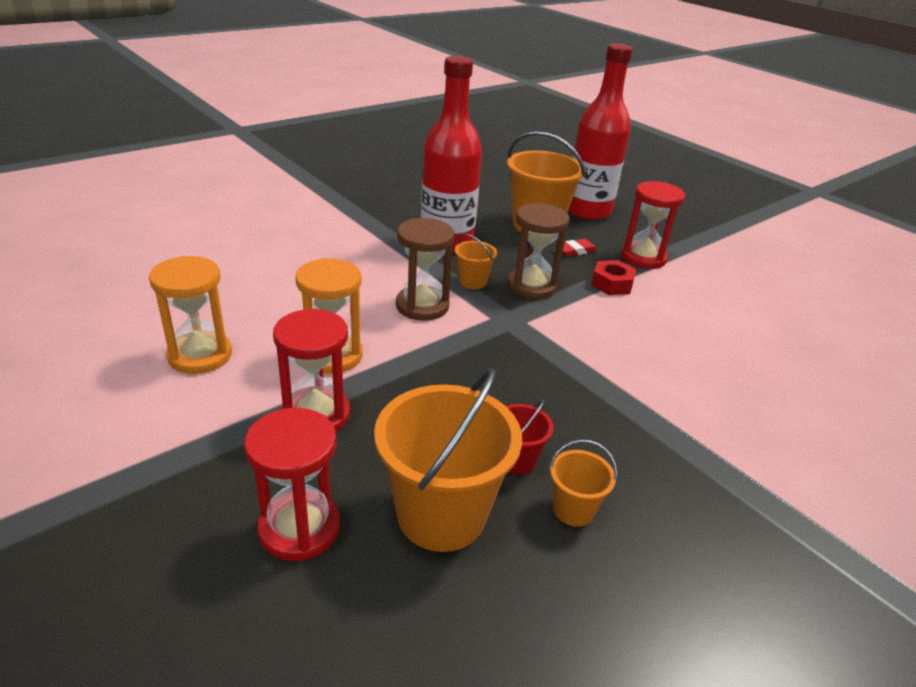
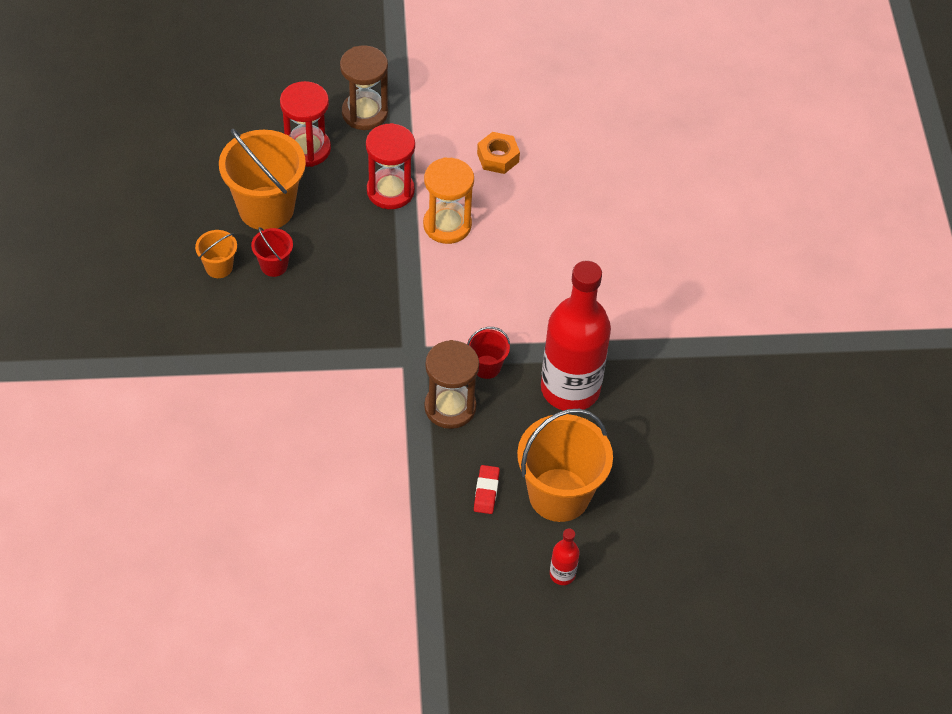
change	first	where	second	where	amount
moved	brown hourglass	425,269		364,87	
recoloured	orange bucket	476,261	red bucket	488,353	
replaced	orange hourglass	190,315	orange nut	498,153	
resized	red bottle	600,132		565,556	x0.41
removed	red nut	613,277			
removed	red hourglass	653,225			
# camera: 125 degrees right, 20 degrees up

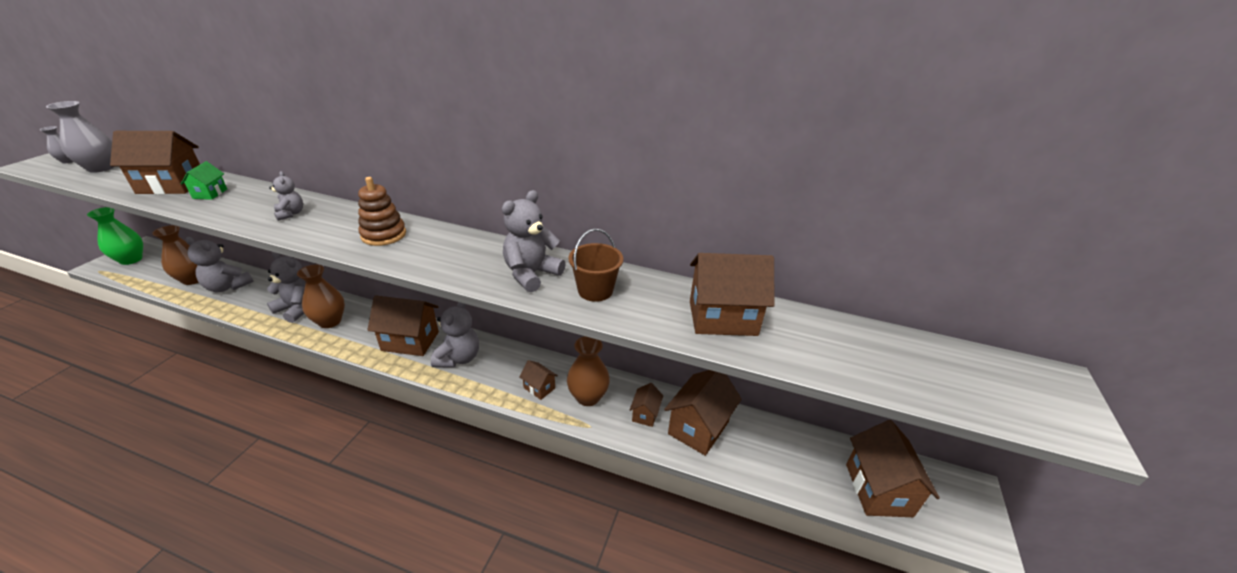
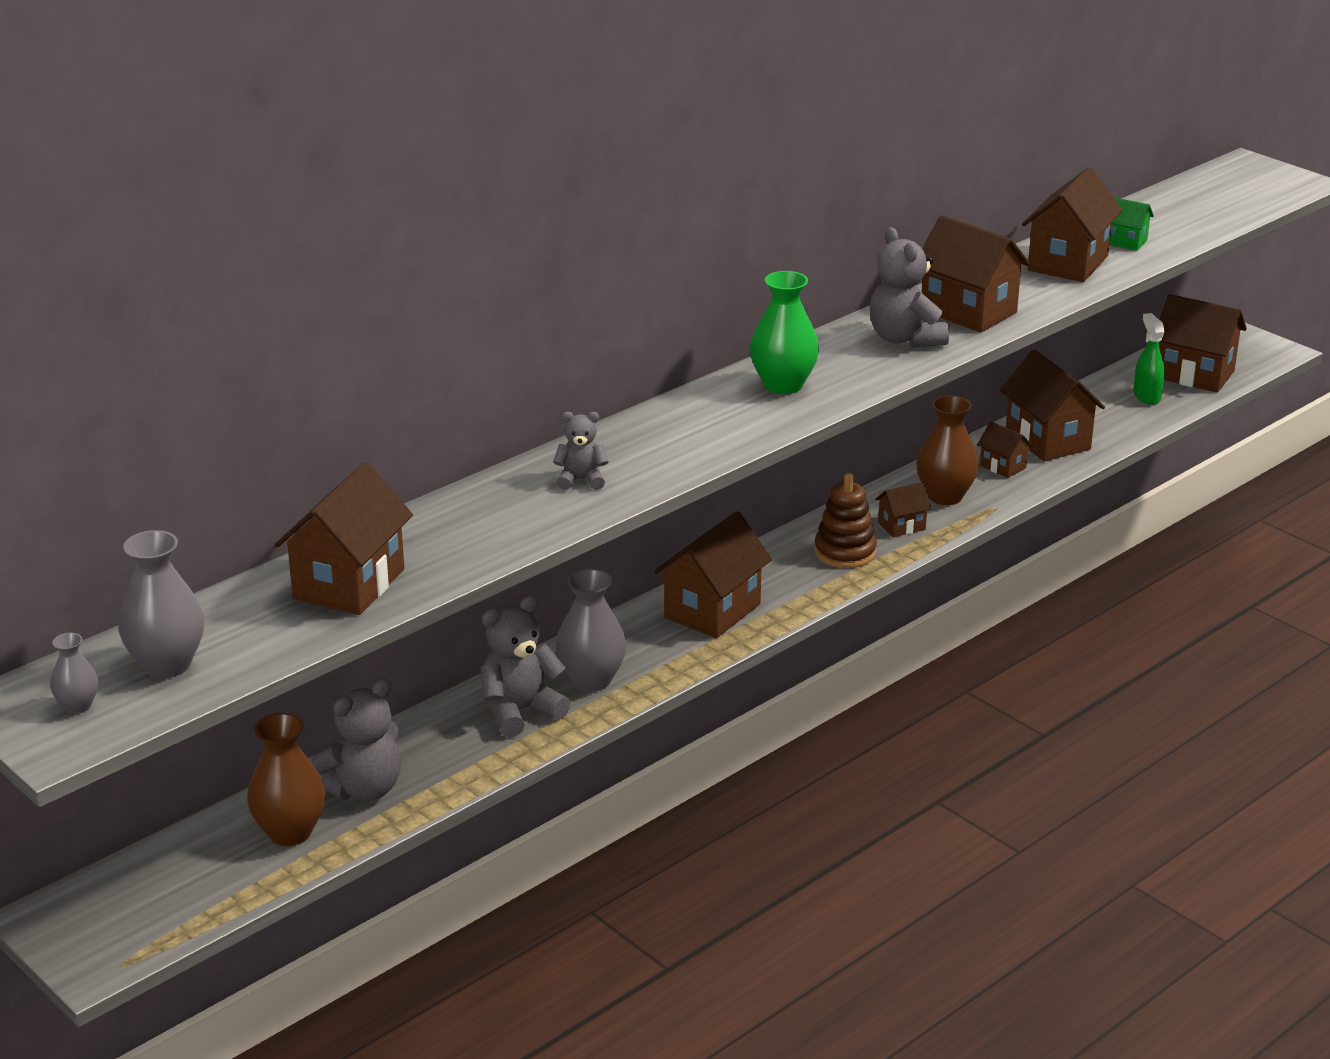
change	first	where	second	where	amount
recoloured	brown vase	321,296	grey vase	591,630	
moved	green vase	115,236		784,332	
moved	brown stacking toy	382,211		845,520	
replaced	brown bucket	595,265	brown house	975,273	
moved	green house	204,180		1131,224	
added			green spray bottle	1149,359	
removed	grey teddy bear	455,335			
# camera: 60 degrees left, 5 degrees down

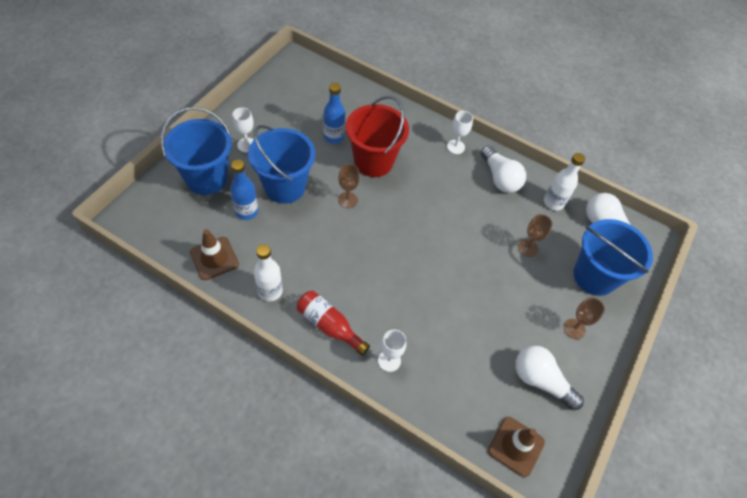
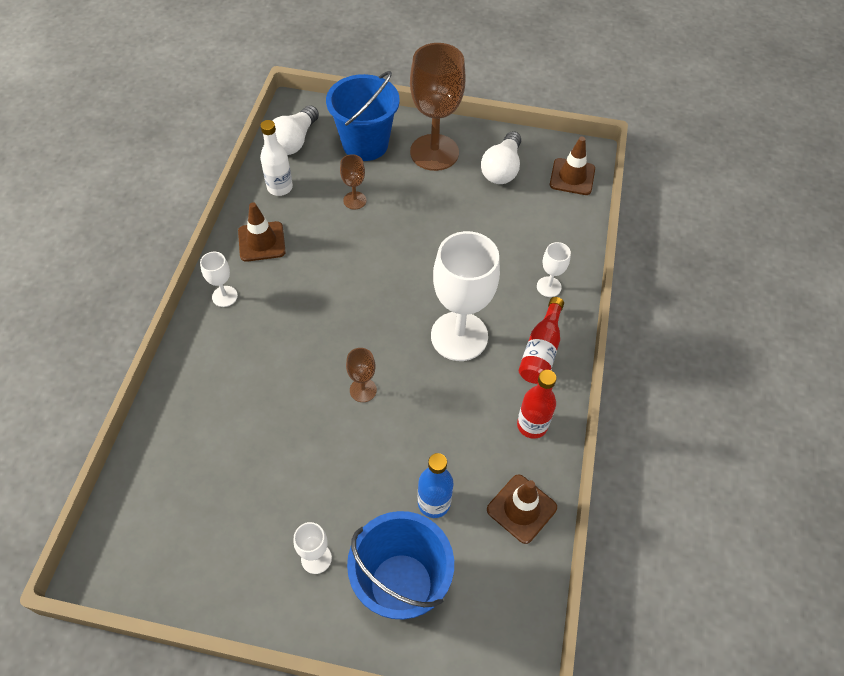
change	first	where	second	where	amount
replaced	white light bulb	503,169	brown traffic cone	262,232	
resized	brown goblet	584,318		438,107	x2.22
added			white goblet	465,296	
recoloured	white bottle	268,272	red bottle	537,404	
removed	blue bucket	281,164			
removed	blue bottle	334,113			
removed	red bucket	377,136			
# camera: 105 degrees left, 0 degrees up

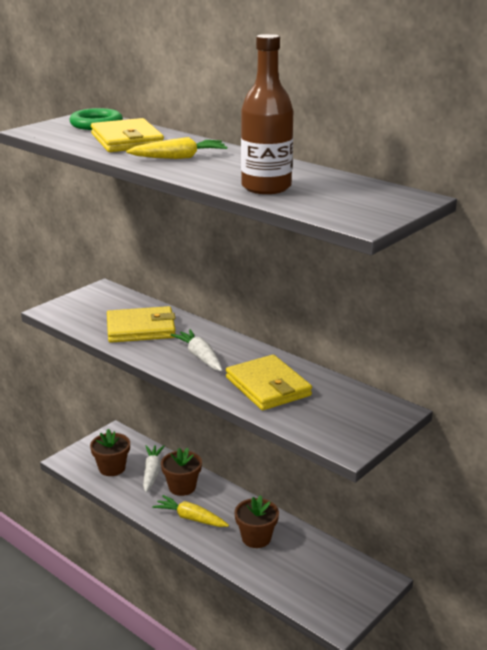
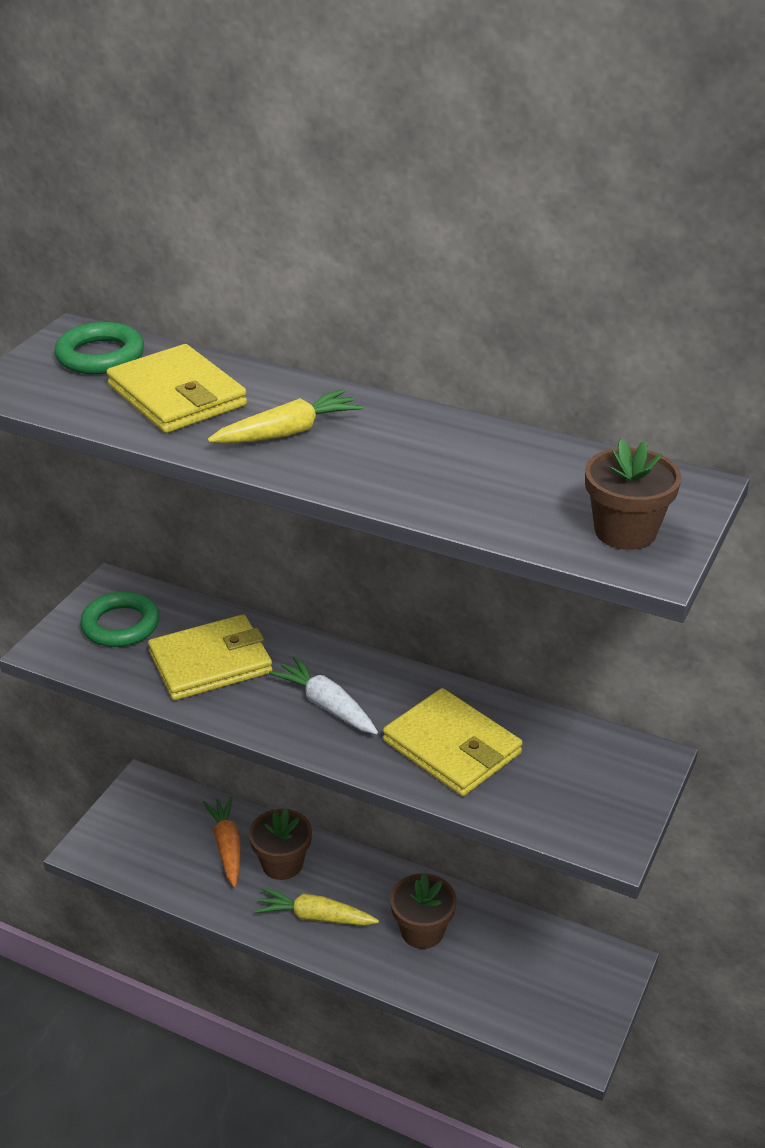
change	first	where	second	where	amount
added			green ring	119,619	
recoloured	white carrot	154,468	orange carrot	222,841	
moved	brown flower pot	110,452		633,494	
removed	brown bottle	267,114			
# camera: 15 degrees left, 10 degrees up

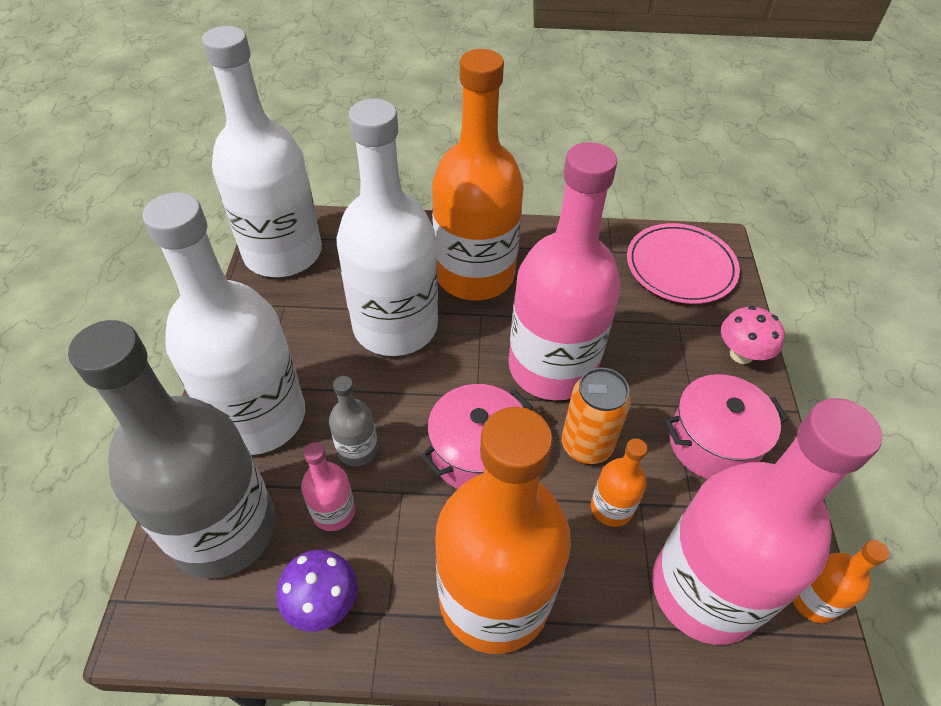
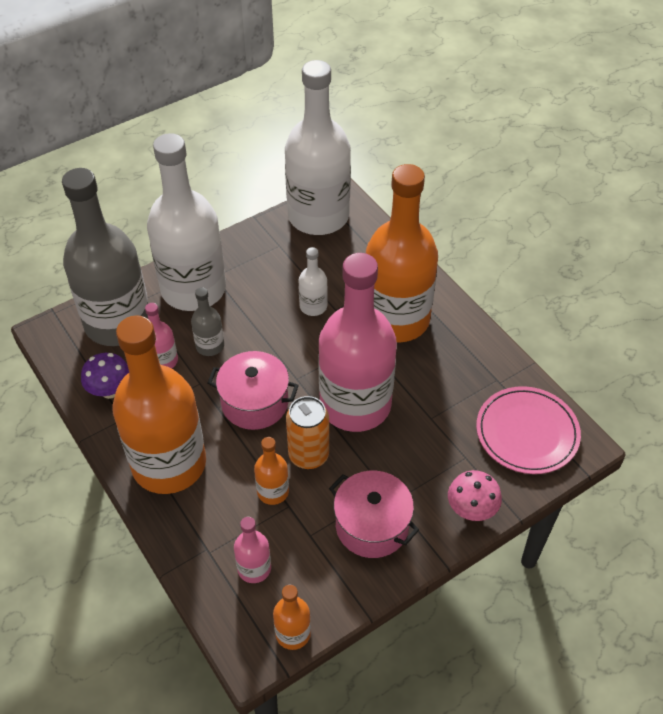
change	first	where	second	where	amount
resized	pink bottle	767,521		252,550	x0.42
resized	white bottle	387,227		313,281	x0.42
# camera: 55 degrees right, 0 degrees up

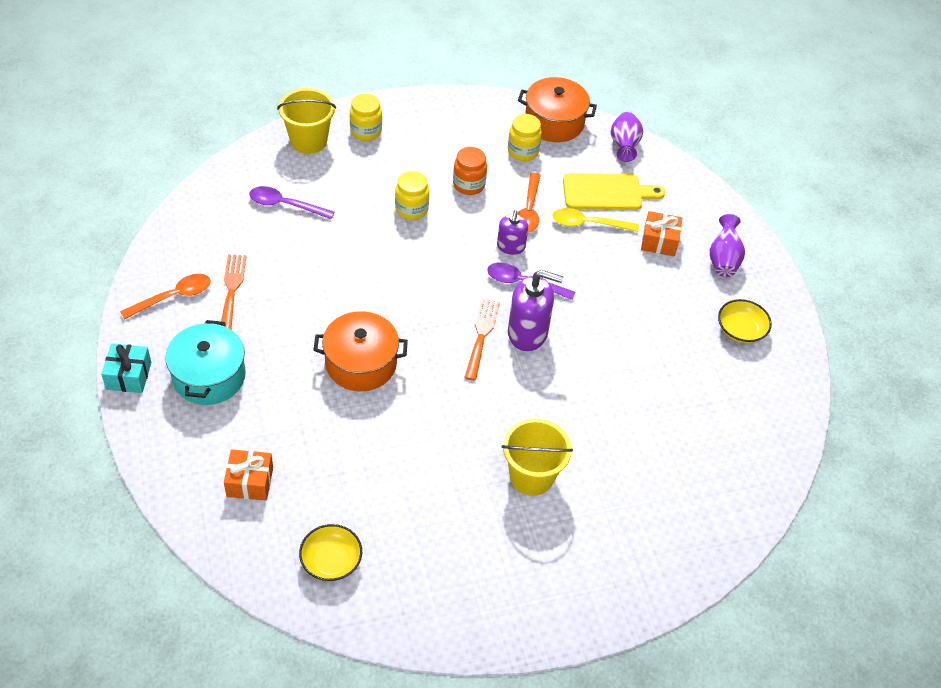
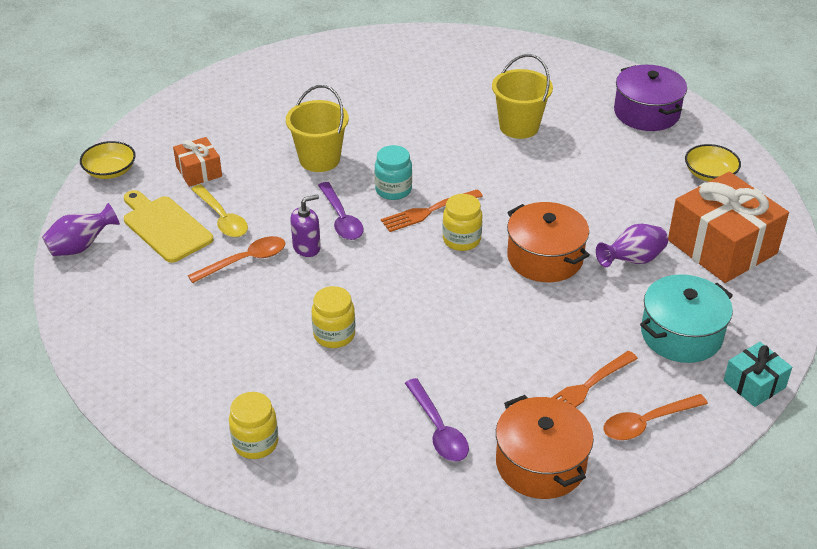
change	first	where	second	where	amount
moved	yellow bowl	745,321		108,160	
moved	yellow bucket	306,121		317,128	
replaced	purple soap dispenser	535,310	turquoise jar	393,172	
moved	yellow jar	525,137		462,222	
moved	orange pot	557,109		545,447	
moved	purple vase	727,245		632,245	
turned	orange spoon	165,297		655,417	45 degrees counterclockwise
added			purple pot	650,98	
resized	orange gift	248,475		728,227	x1.99
removed	orange jar	470,171			
# camera: 125 degrees left, 10 degrees down

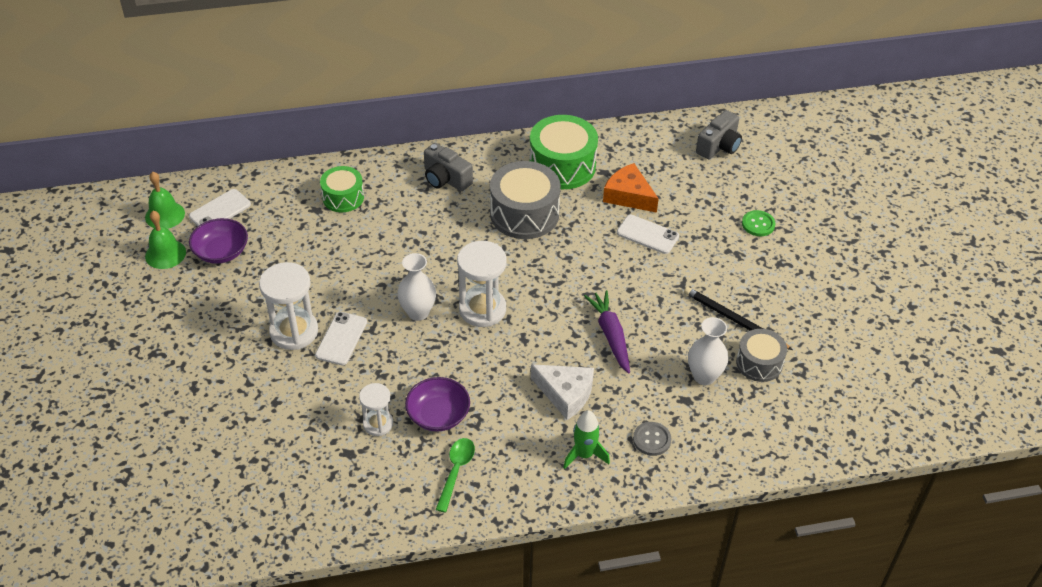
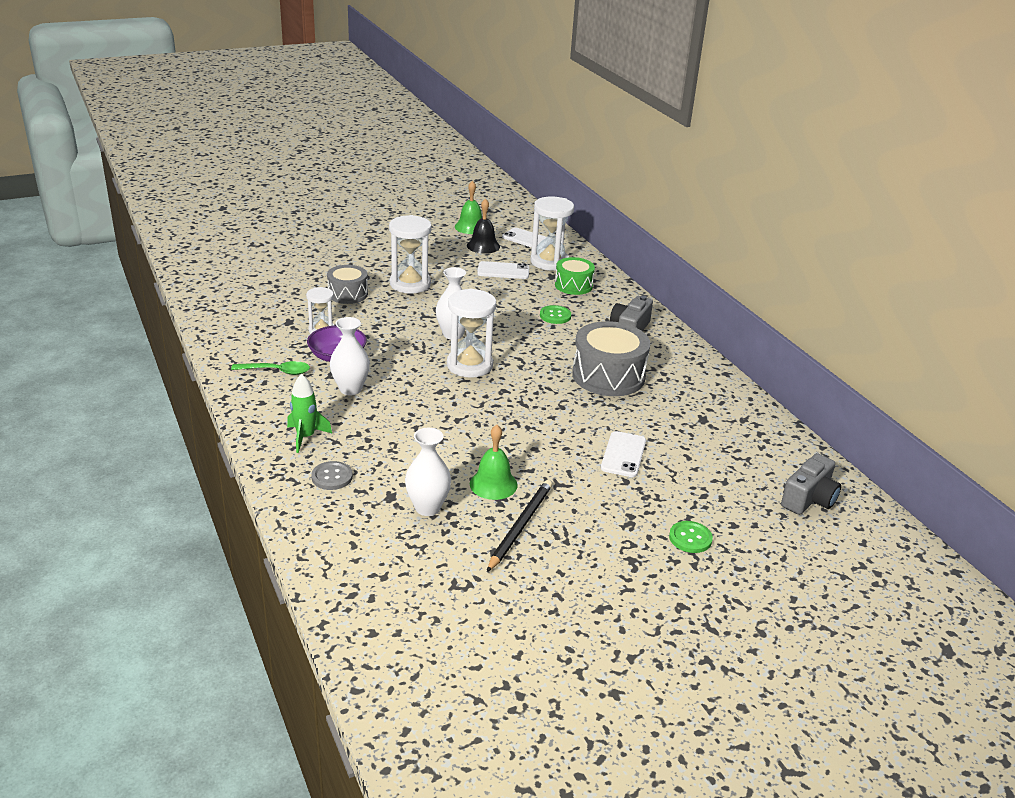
change	first	where	second	where	amount
moved	grey drum	761,355		347,284	
added			white vase	350,356	
replaced	purple bowl	218,241	black bell	483,226	
moved	green bell	165,200		494,462	
moved	white phone	341,338		503,270	
added			white hourglass	552,233	
added			green button	555,314	
turned	grey camera	719,134		811,484	75 degrees counterclockwise
removed	green drum	563,152			
removed	white cheese	562,392			
removed	purple carrot	607,332			
removed	orange cheese	631,188			
# camera: 75 degrees right, 15 degrees down

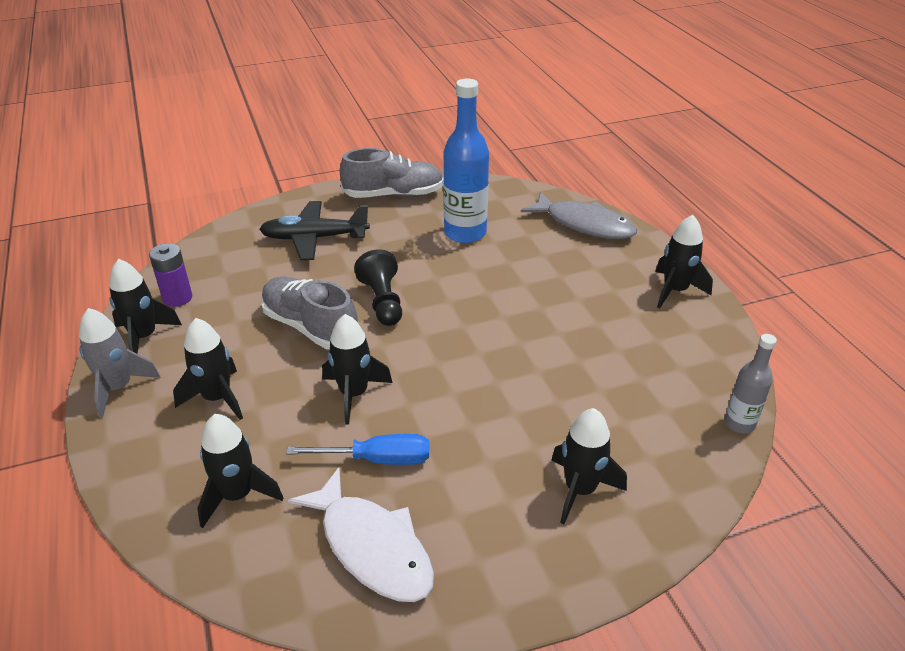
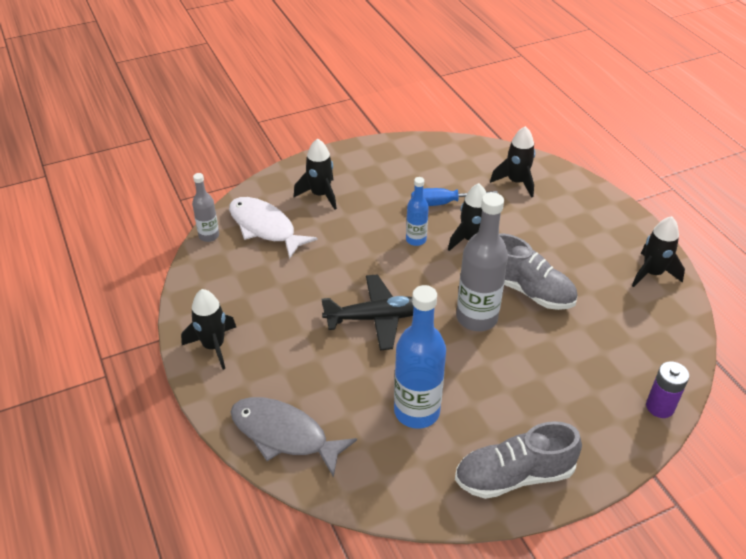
change	first	where	second	where	amount
moved	white fish	361,534		273,228	
moved	black plane	314,230		367,312	
added			blue bottle	417,211	
replaced	black pawn	378,287	grey bottle	482,261	
moved	purple battery	170,275		667,390	
removed	grey rocket	120,363			
removed	black rocket	208,369			
# camera: 175 degrees right, 5 degrees up

